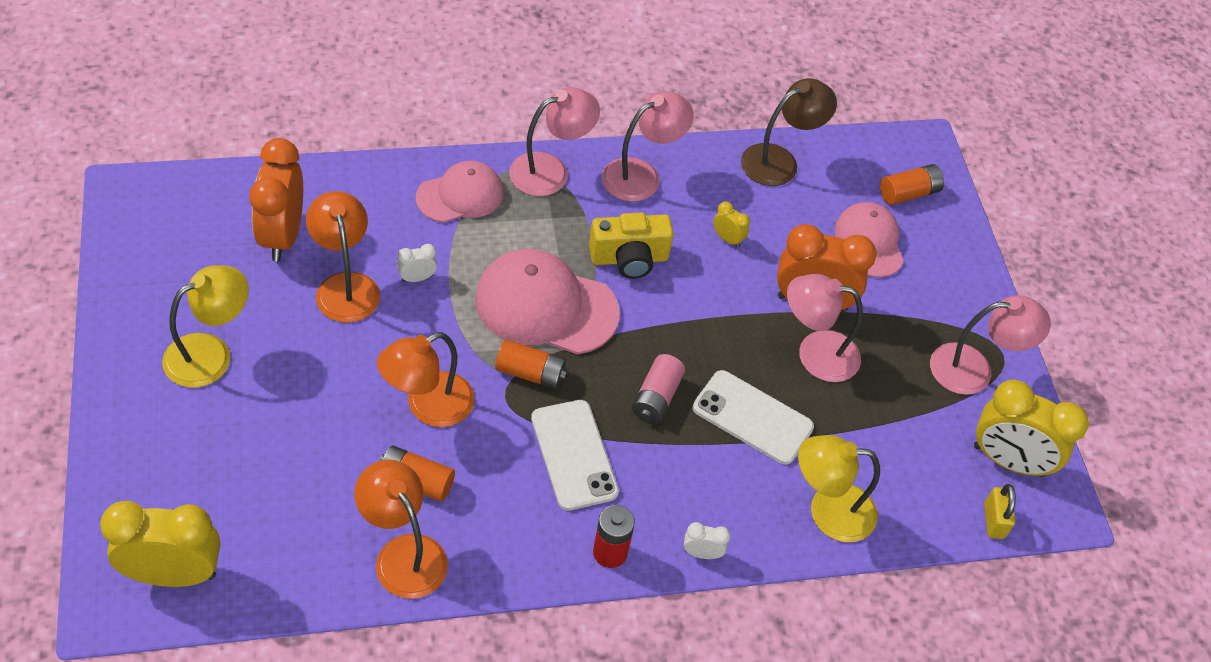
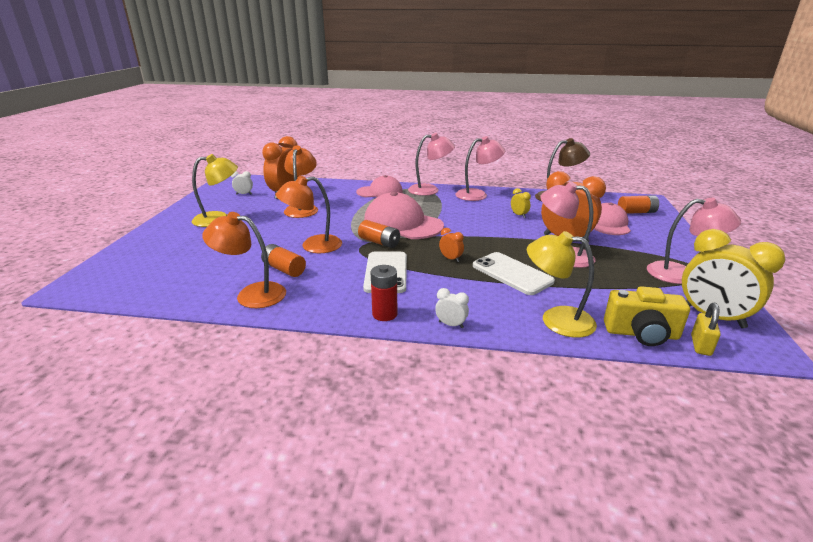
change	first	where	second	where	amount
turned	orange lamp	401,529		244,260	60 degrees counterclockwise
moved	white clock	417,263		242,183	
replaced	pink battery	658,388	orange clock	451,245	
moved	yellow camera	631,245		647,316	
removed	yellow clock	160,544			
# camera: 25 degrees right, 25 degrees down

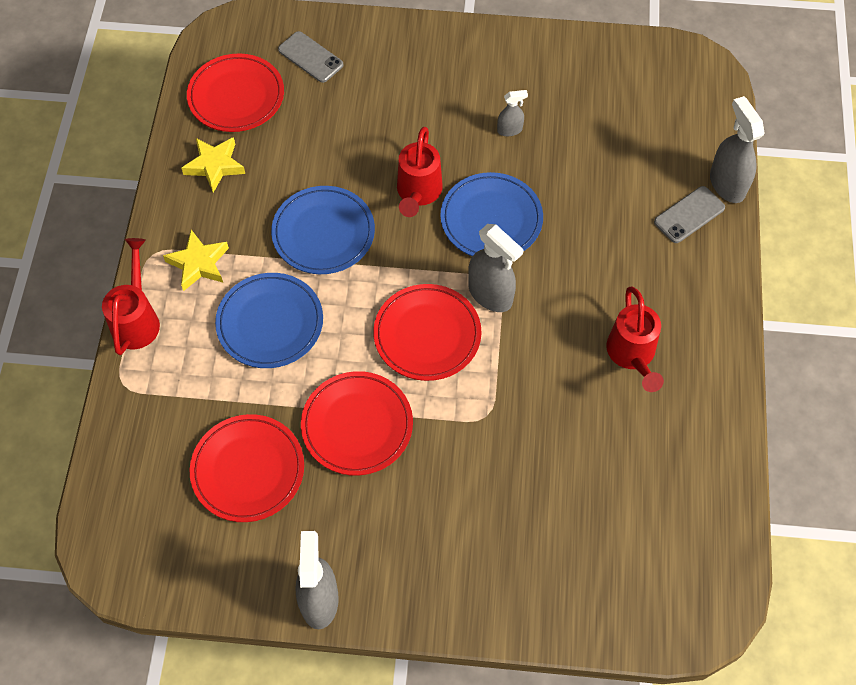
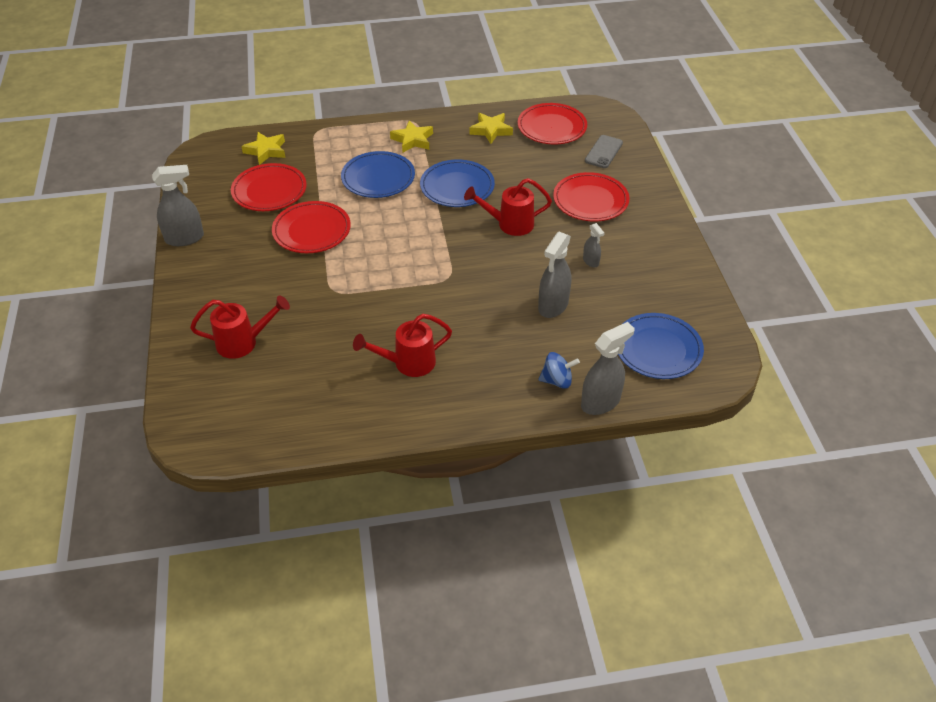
change	first	where	second	where	amount
moved	red watering can	131,296		240,327	
added			yellow star	263,148	
moved	grey spray bottle	496,268		554,275	
replaced	grey phone	689,214	blue spinning top	559,370	
moved	red plate	427,332		591,197	
moved	blue plate	491,214		661,346	
# camera: 75 degrees right, 15 degrees down

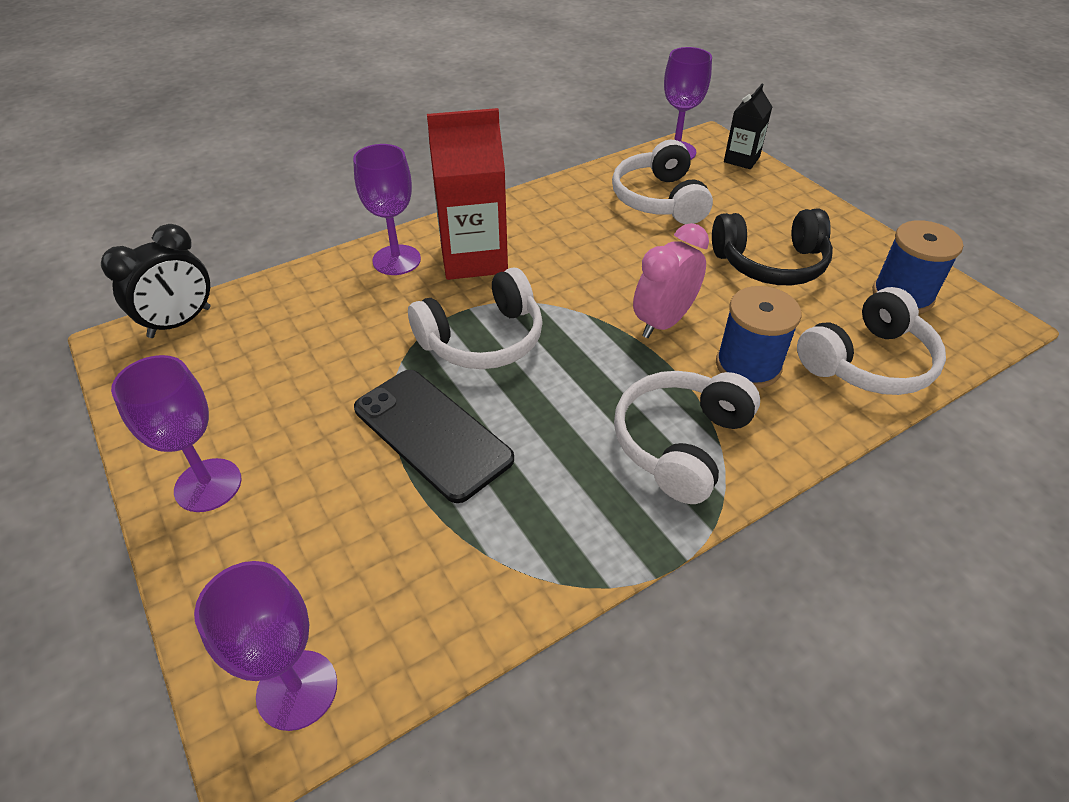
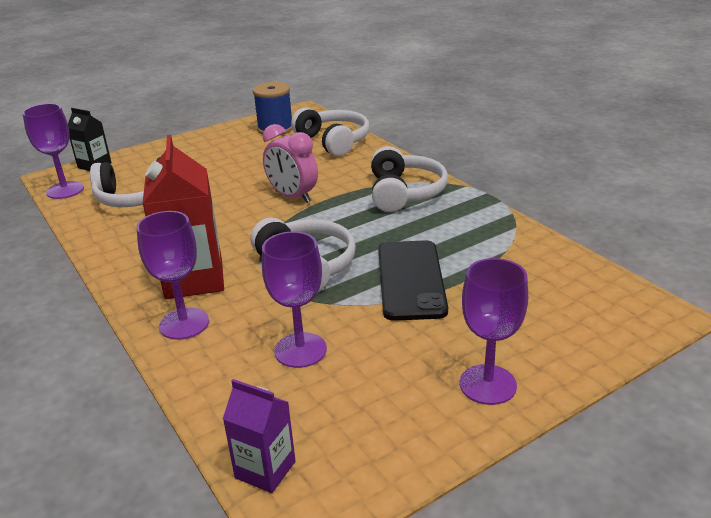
change	first	where	second	where	amount
replaced	black clock	155,281	purple carton	259,436	
moved	purple goblet	265,646		294,299	
turned	white headphones	687,437		409,179	120 degrees counterclockwise
turned	black phone	434,436		413,280	45 degrees counterclockwise
removed	black headphones	772,246			
removed	blue spool	759,337			
# camera: 90 degrees left, 15 degrees down

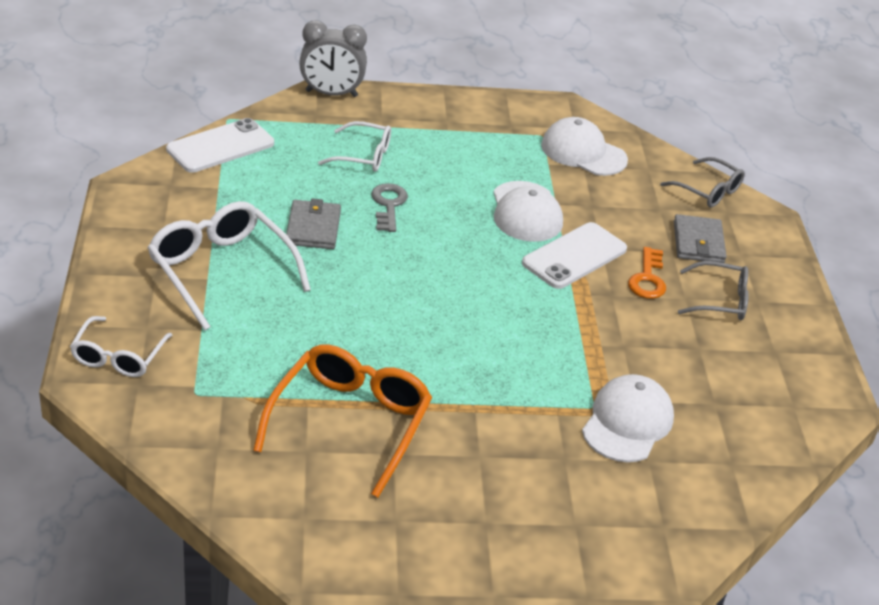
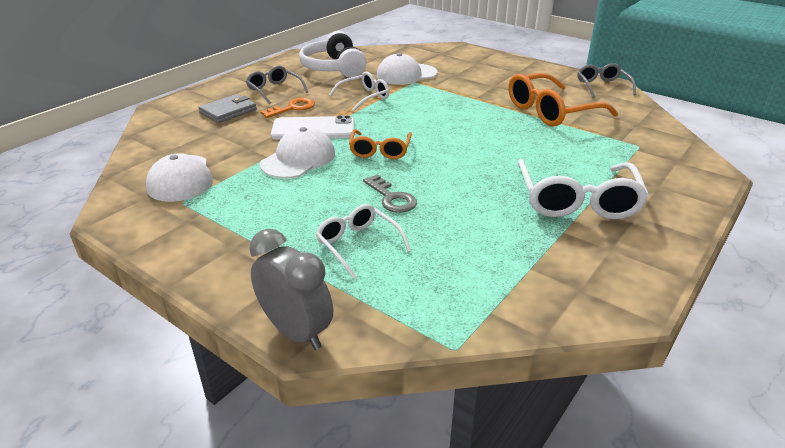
change	first	where	second	where	amount
added			white headphones	332,54	
moved	white glasses	121,346		359,91	
added			orange glasses	380,144	
turned	grey key	389,207		390,193	75 degrees counterclockwise
moved	grey glasses	702,182		607,80	
removed	white phone	220,145			
removed	grey wallet	313,223			
# camera: 135 degrees left, 5 degrees down

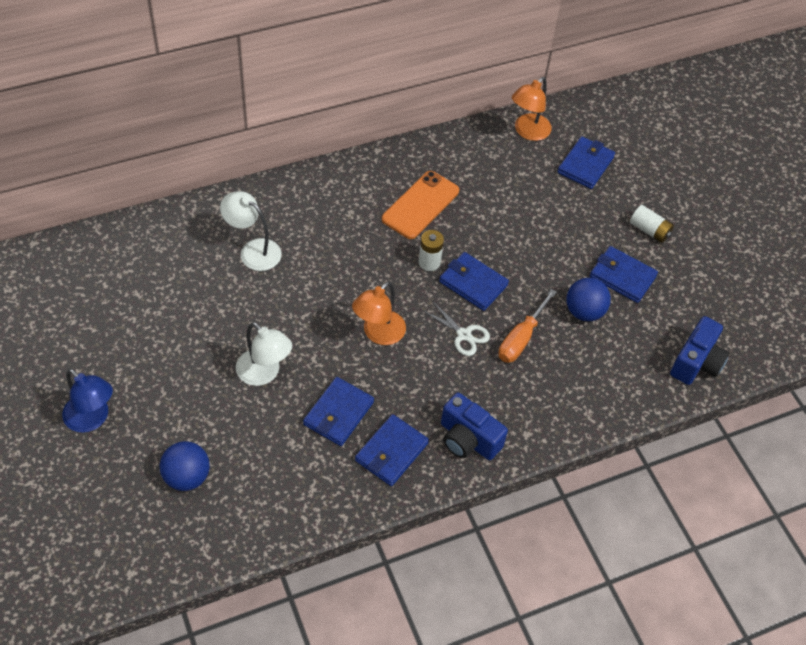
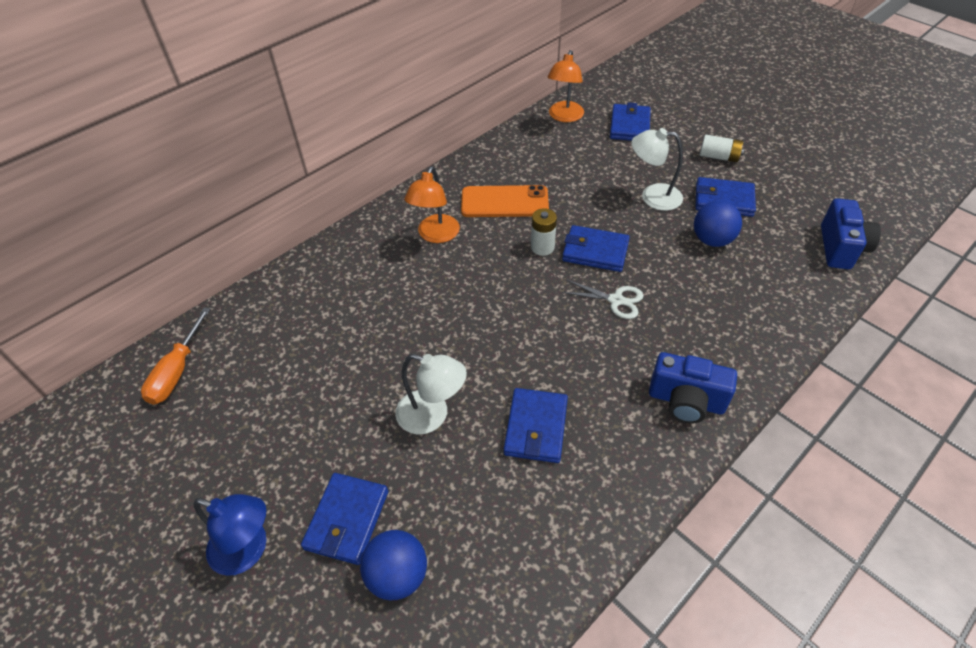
change	first	where	second	where	amount
moved	orange screwdriver	527,326		175,356	
moved	blue wallet	392,450		344,519	
moved	orange lamp	379,313		432,204	
turned	orange phone	420,205		505,201	75 degrees clockwise
moved	white lamp	251,231		657,169	
# camera: 15 degrees left, 5 degrees down

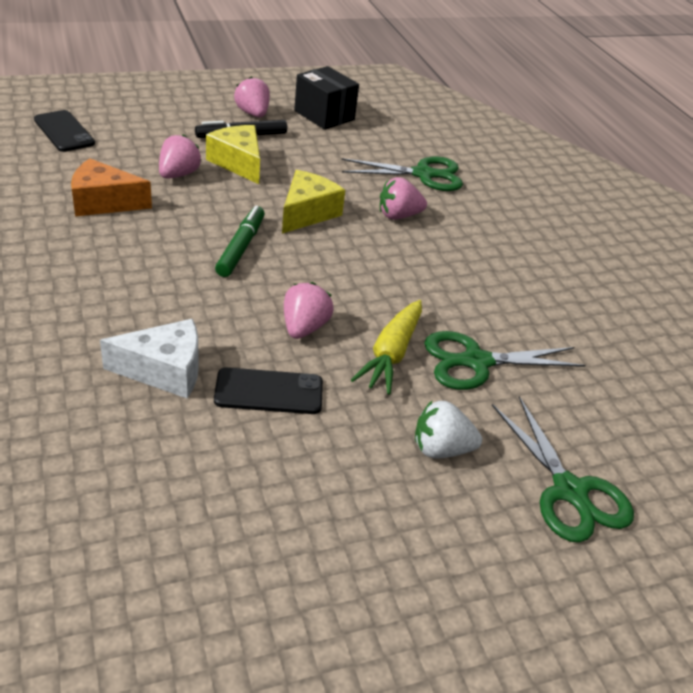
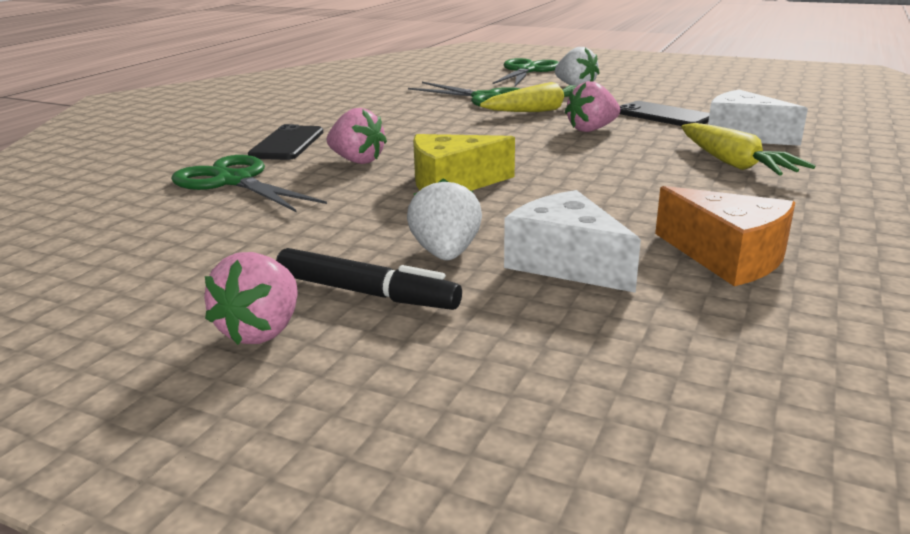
change	first	where	second	where	amount
moved	black phone	64,131		285,142	
replaced	yellow cheese	233,154	white strawberry	444,219	
replaced	pink strawberry	180,156	white cheese	572,241	
added			yellow carrot	748,149	
removed	green marker	240,241			
removed	black box	326,98			
# camera: 130 degrees left, 15 degrees down

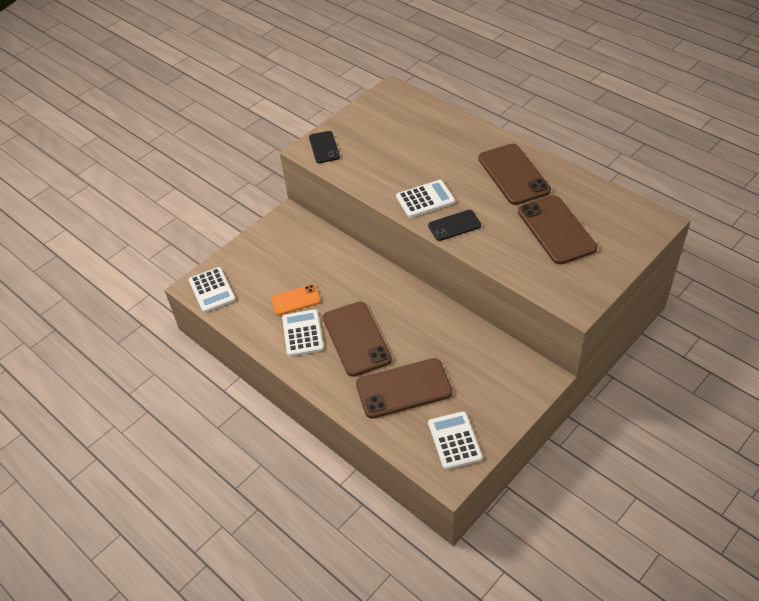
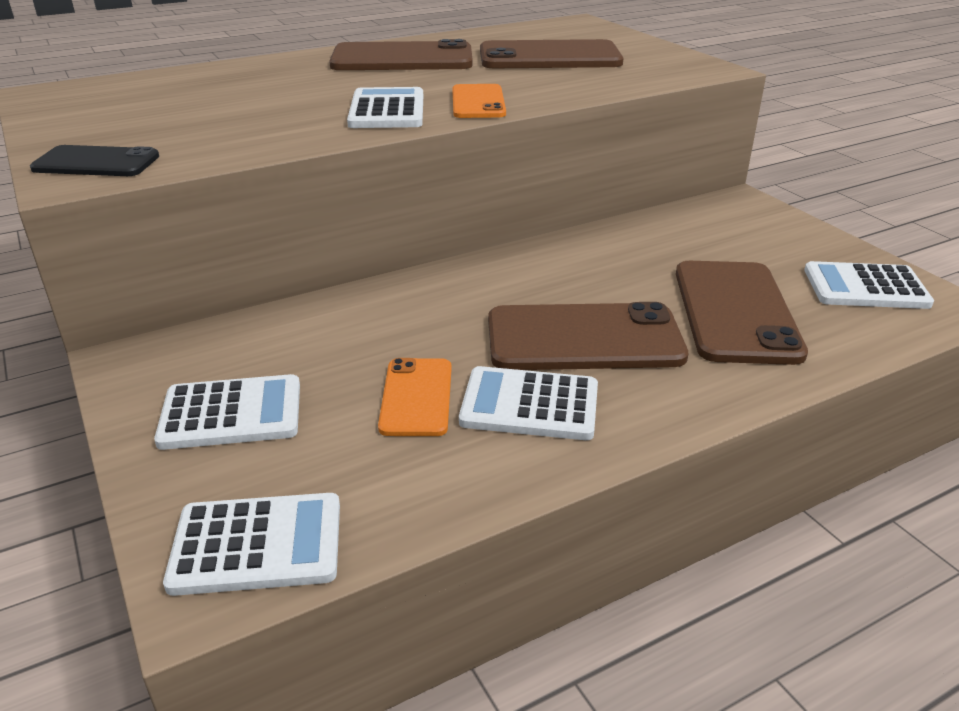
change	first	where	second	where	amount
added			white calculator	227,412	
recoloured	black phone	454,225	orange phone	479,101	
# camera: 75 degrees left, 15 degrees down

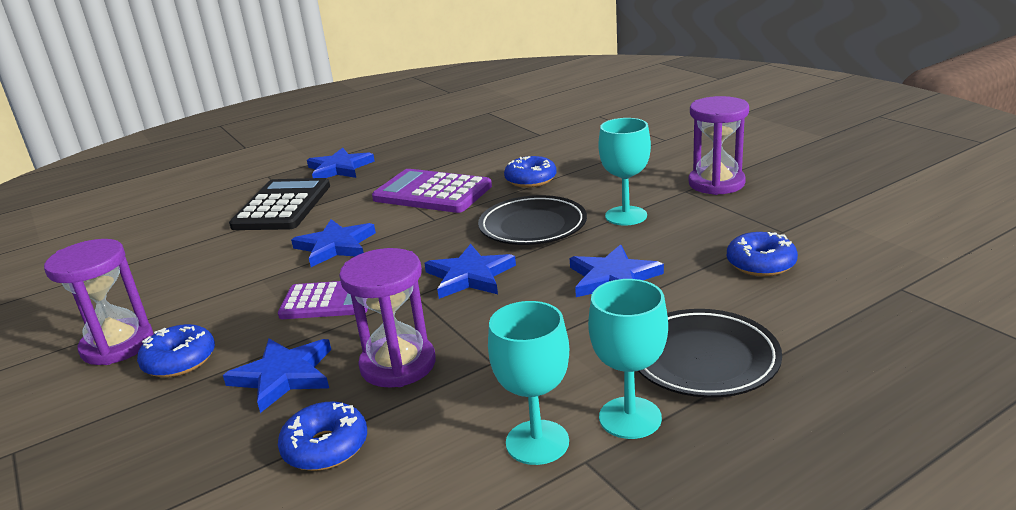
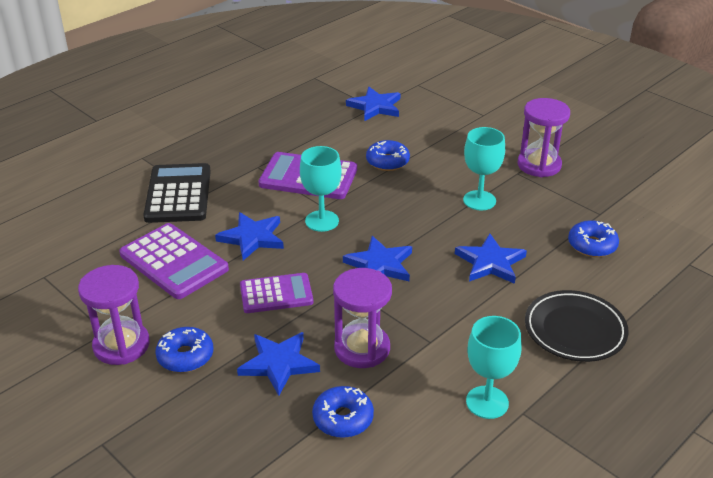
change	first	where	second	where	amount
added			purple calculator	174,261	
moved	turquoise goblet	628,359		321,189	
moved	blue star	341,163		373,104	
removed	black plate	532,220			
# camera: 15 degrees left, 10 degrees up

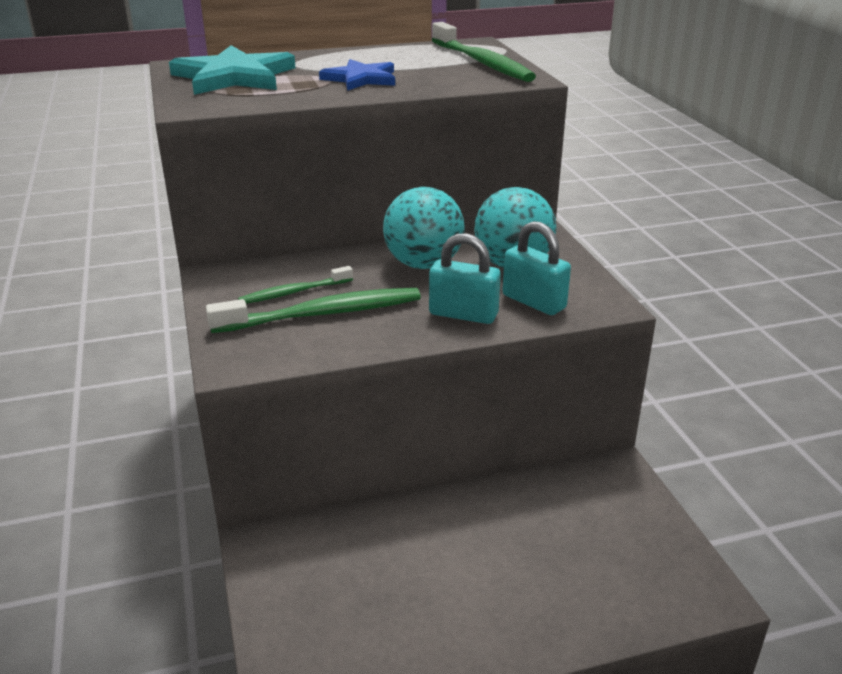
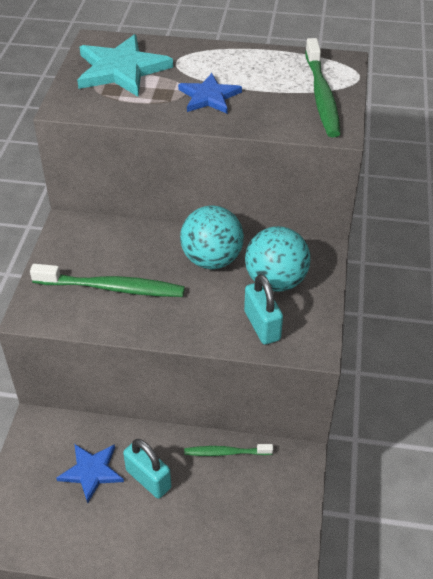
change	first	where	second	where	amount
added			blue star	90,474	
moved	turquoise padlock	465,278		147,468	
moved	green toothbrush	295,285		228,450	
# camera: 25 degrees right, 15 degrees up

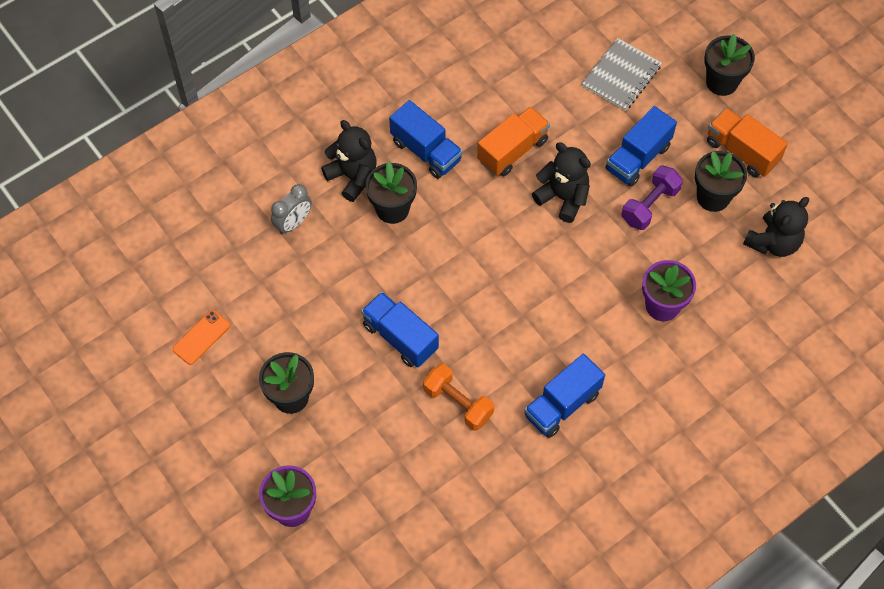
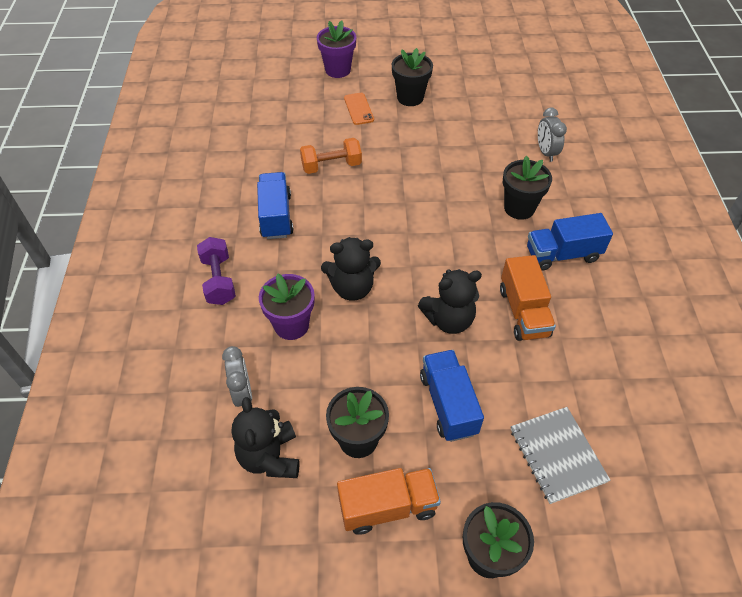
change	first	where	second	where	amount
moved	purple dumbbell	652,198		216,271	
added			grey clock	237,376	
moved	black teddy bear	348,161		351,269	
moved	orange phone	201,337		359,109	
removed	blue truck	400,330			
# camera: 125 degrees right, 10 degrees down

